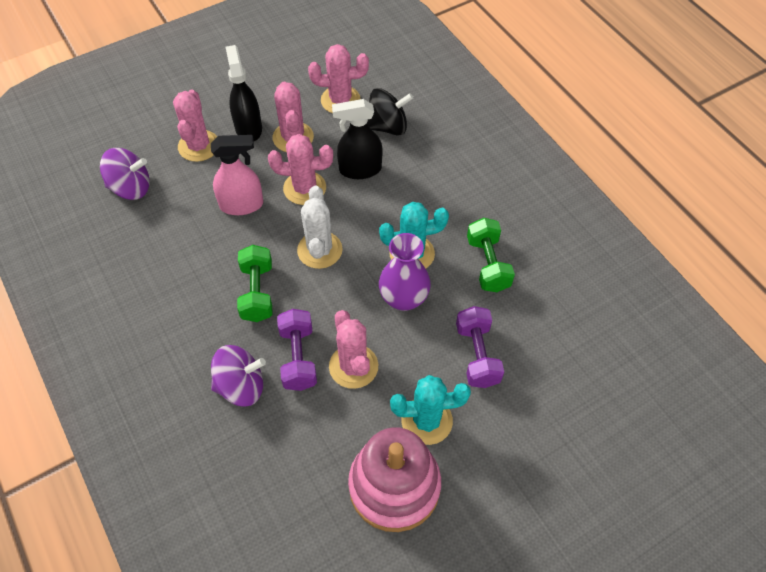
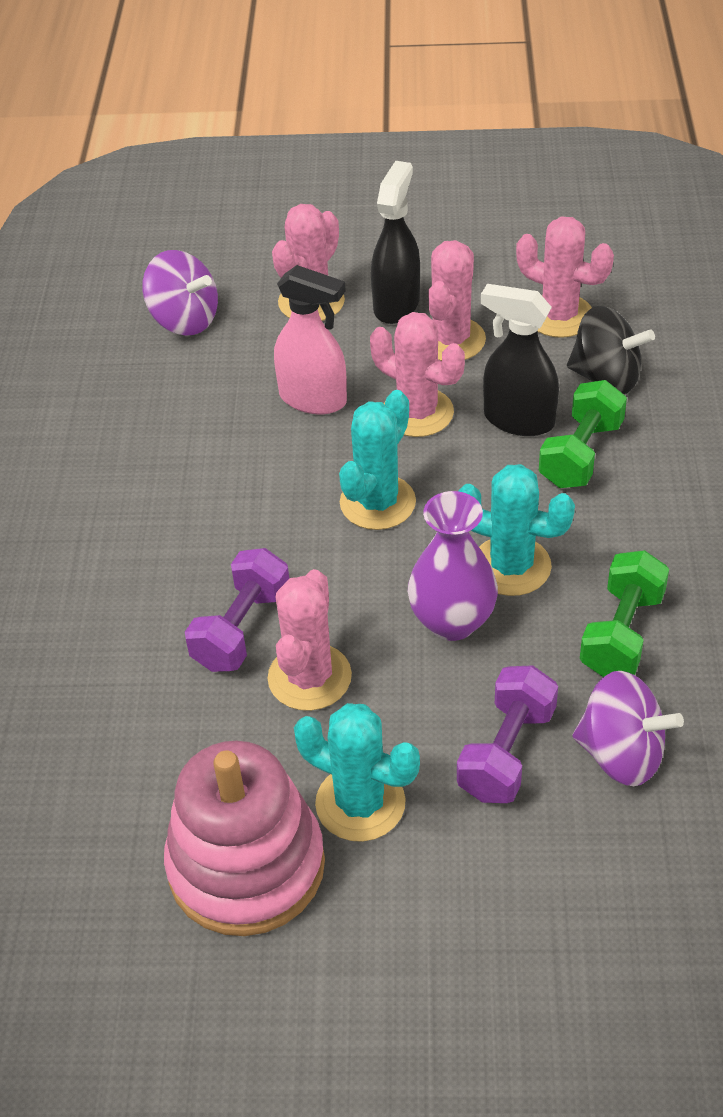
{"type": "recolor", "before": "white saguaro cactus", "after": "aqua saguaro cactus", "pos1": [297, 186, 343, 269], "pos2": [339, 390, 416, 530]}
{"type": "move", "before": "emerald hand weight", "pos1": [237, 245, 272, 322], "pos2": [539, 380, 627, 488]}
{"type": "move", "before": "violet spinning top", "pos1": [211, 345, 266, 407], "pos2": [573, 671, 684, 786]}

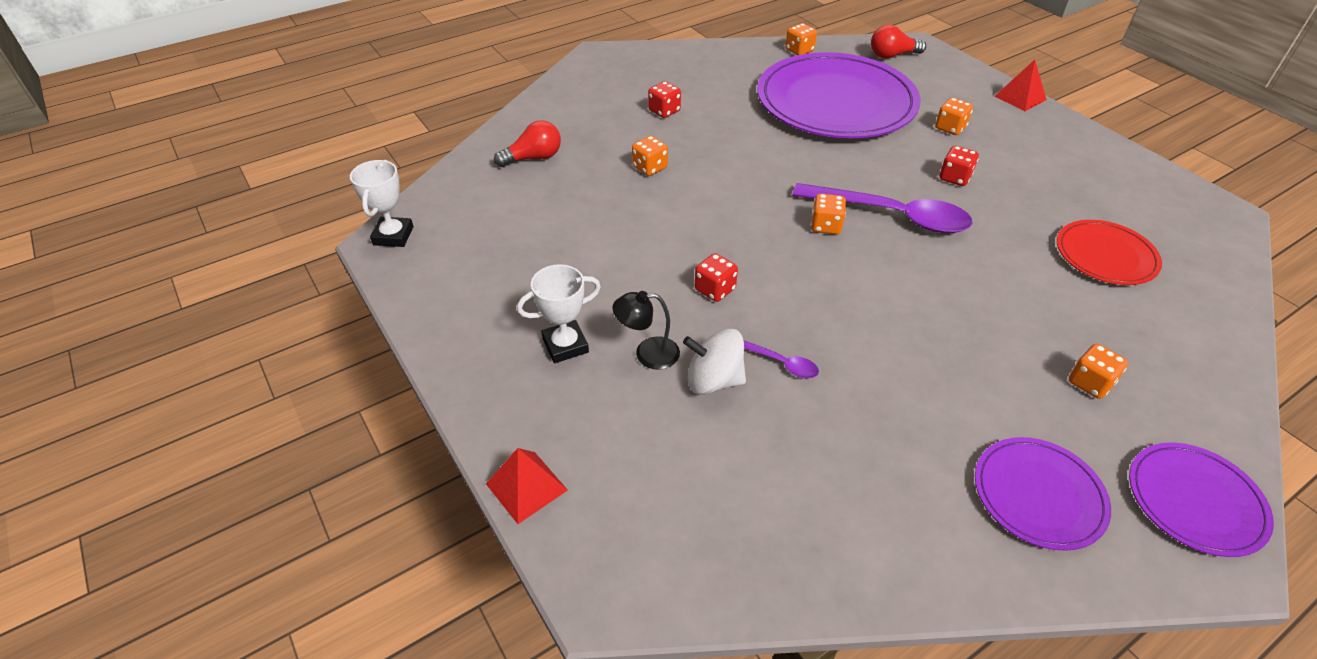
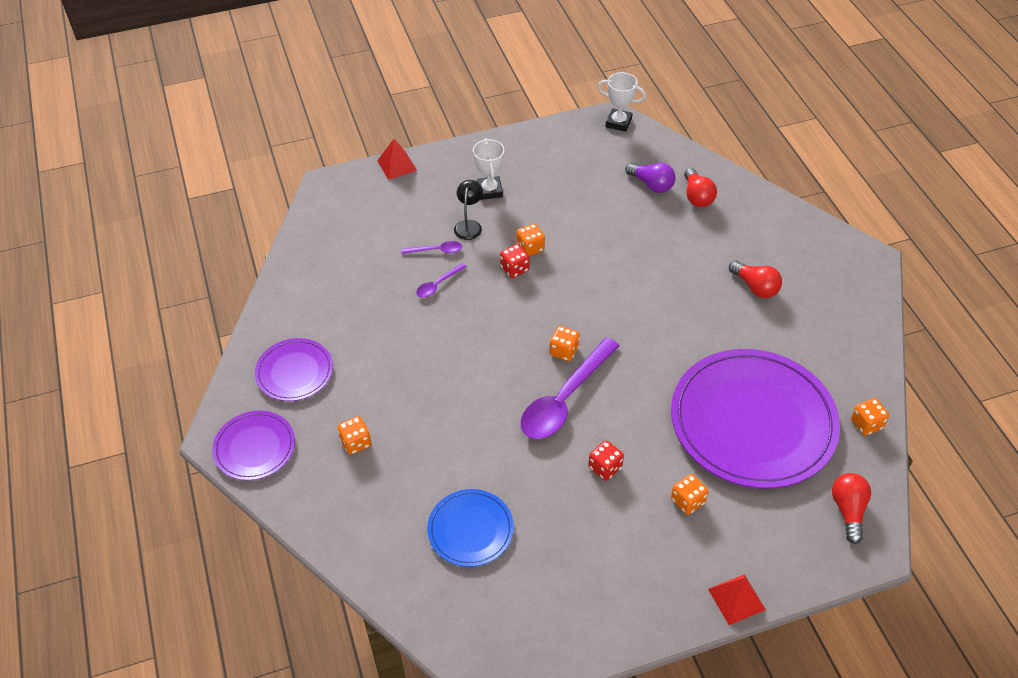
{"type": "replace", "before": "red die", "after": "red bulb", "pos1": [648, 81, 681, 118], "pos2": [729, 260, 782, 298]}
{"type": "move", "before": "orange die", "pos1": [632, 136, 668, 176], "pos2": [517, 224, 545, 256]}
{"type": "recolor", "before": "red plate", "after": "cobalt plate", "pos1": [1057, 220, 1162, 285], "pos2": [427, 489, 514, 567]}
{"type": "replace", "before": "white spinning top", "after": "violet tablespoon", "pos1": [683, 329, 746, 395], "pos2": [401, 241, 462, 254]}
{"type": "insert", "after": "violet bulb", "pos2": [625, 163, 676, 193]}

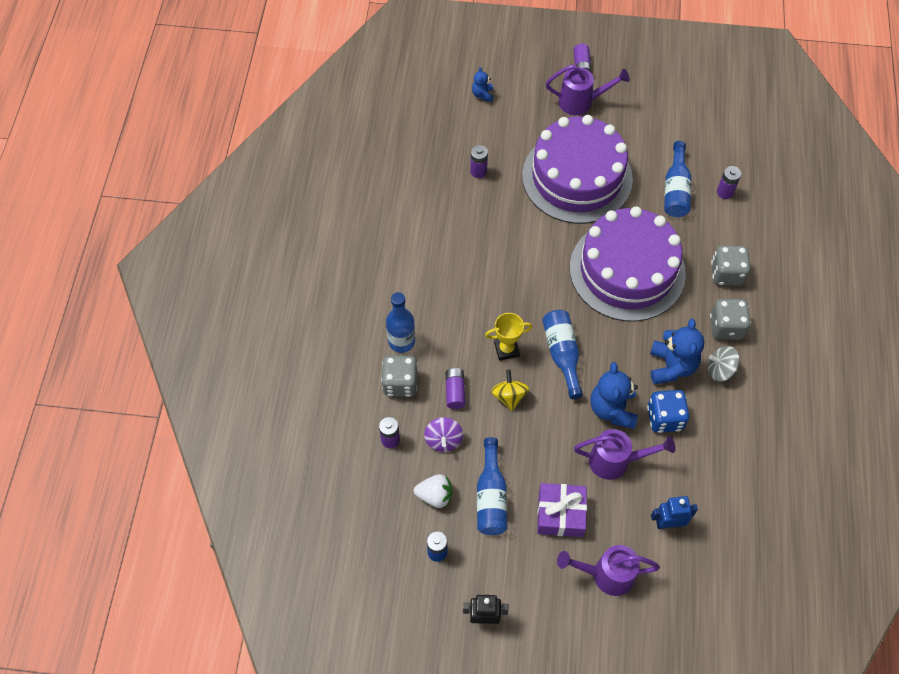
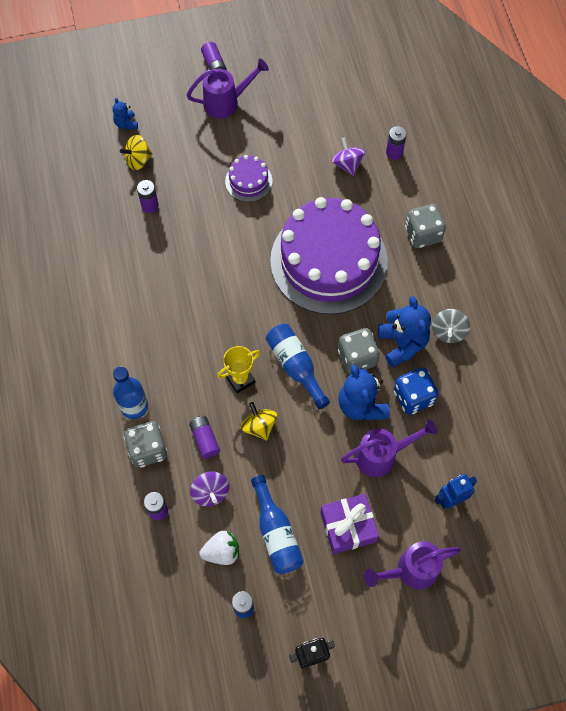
{"type": "resize", "before": "violet gateau", "pos1": [522, 115, 633, 224], "pos2": [225, 155, 272, 202], "scale": 0.42}
{"type": "replace", "before": "cobalt drink bottle", "after": "violet spinning top", "pos1": [664, 141, 691, 217], "pos2": [331, 138, 365, 176]}
{"type": "move", "before": "gray die", "pos1": [710, 299, 751, 340], "pos2": [338, 328, 380, 374]}
{"type": "rotate", "before": "gray spinning top", "pos1": [708, 346, 740, 382], "pos2": [432, 309, 470, 343], "turn": -60}
{"type": "insert", "after": "golden spinning top", "pos2": [120, 135, 153, 170]}

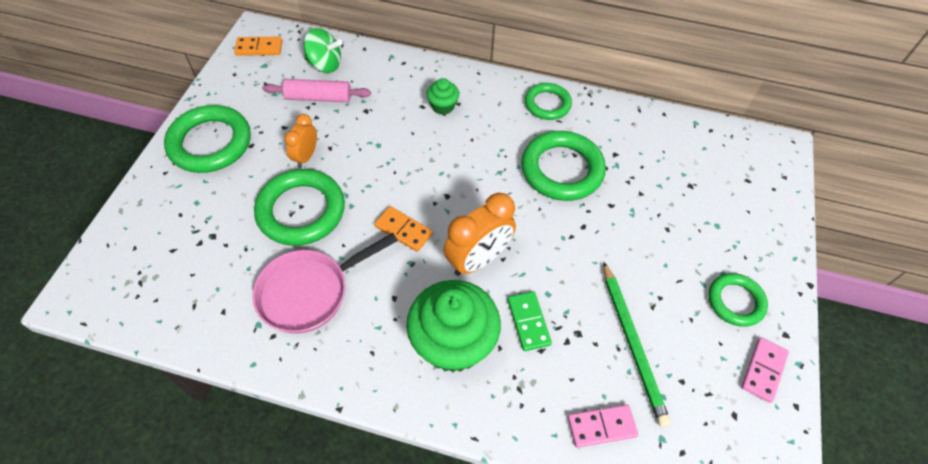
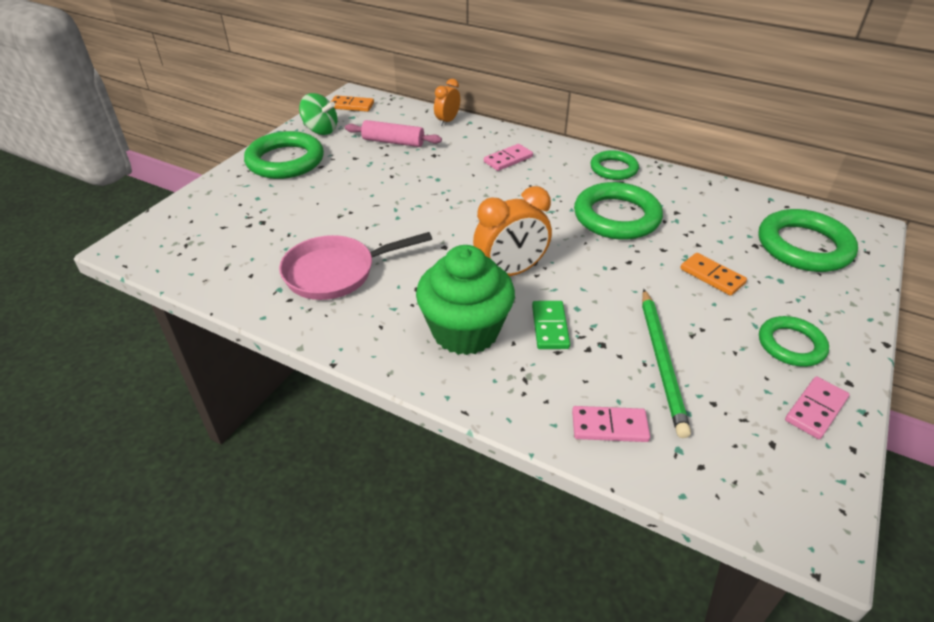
{"type": "move", "before": "emerald spinning top", "pos1": [304, 28, 342, 73], "pos2": [299, 93, 337, 135]}
{"type": "replace", "before": "emerald fairy cake", "after": "pink domino piece", "pos1": [426, 78, 459, 115], "pos2": [484, 144, 533, 171]}
{"type": "move", "before": "orange bedside clock", "pos1": [284, 114, 317, 168], "pos2": [434, 79, 460, 126]}
{"type": "move", "before": "emerald ring", "pos1": [254, 169, 345, 246], "pos2": [758, 209, 858, 272]}
{"type": "move", "before": "orange domino piece", "pos1": [374, 206, 433, 252], "pos2": [680, 253, 747, 296]}

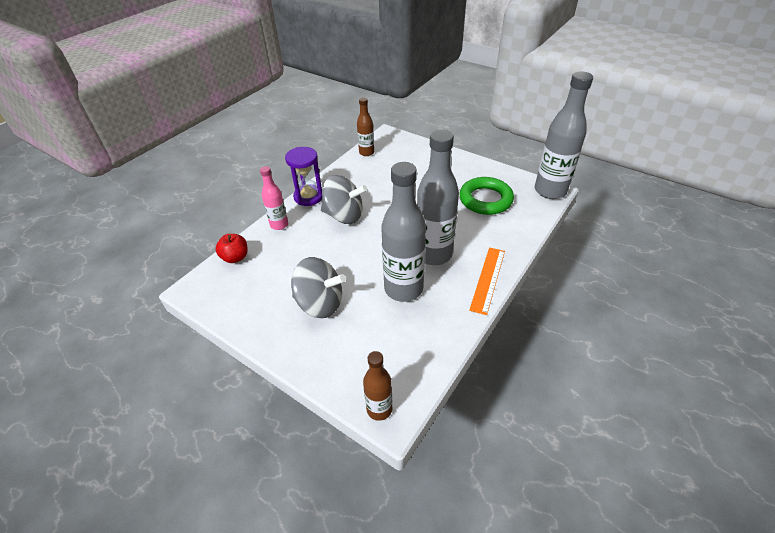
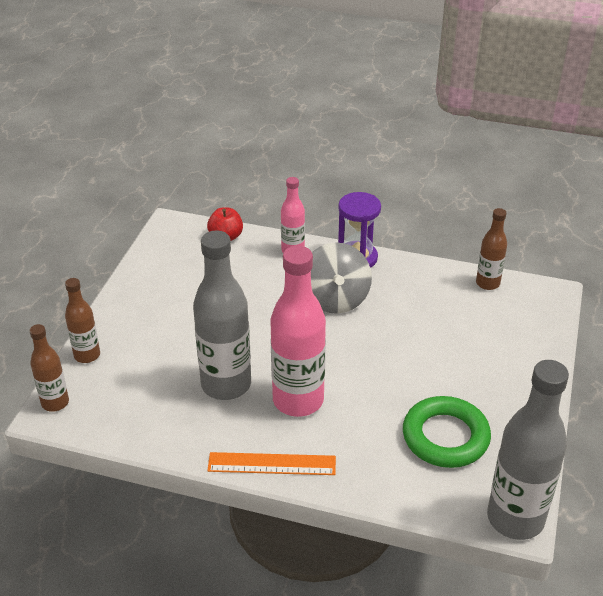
{"type": "recolor", "before": "gray drink bottle", "after": "pink drink bottle", "pos1": [417, 129, 459, 265], "pos2": [270, 246, 326, 417]}
{"type": "delete", "before": "gray spinning top", "pos1": [291, 257, 346, 318]}
{"type": "insert", "after": "brown drink bottle", "pos2": [65, 278, 100, 363]}

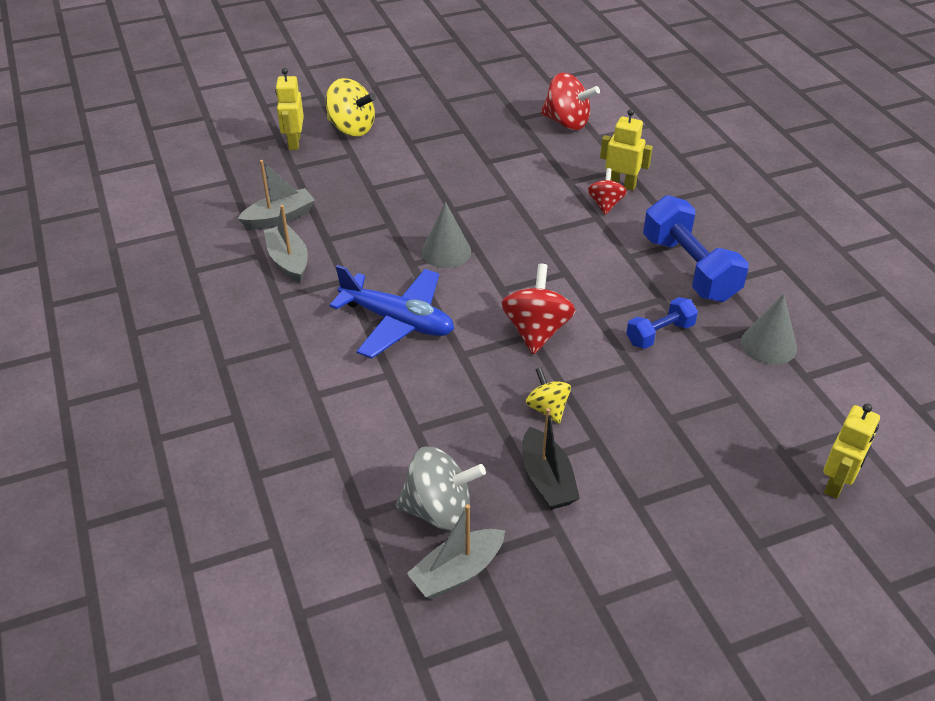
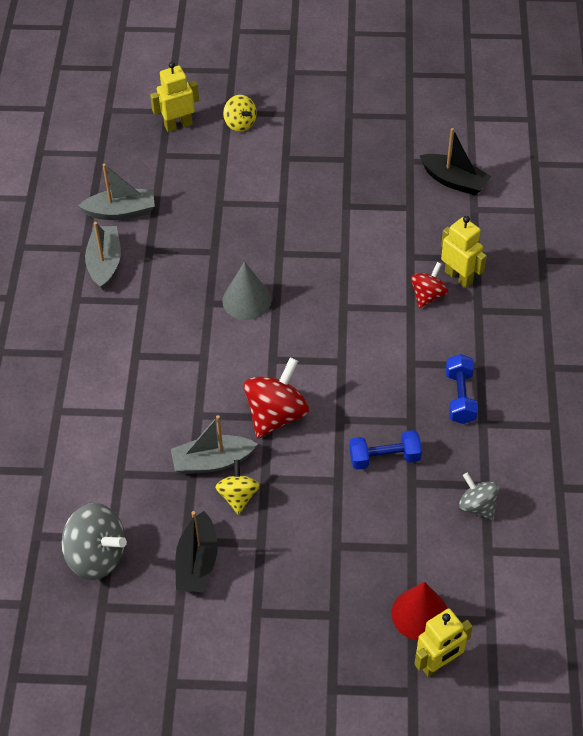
{"type": "rotate", "before": "golden robot figure", "pos1": [275, 68, 304, 150], "pos2": [150, 62, 199, 132], "turn": 45}
{"type": "replace", "before": "red spinning top", "after": "jet-black boat", "pos1": [541, 73, 600, 130], "pos2": [420, 128, 491, 196]}
{"type": "resize", "before": "golden spinning top", "pos1": [326, 78, 376, 136], "pos2": [223, 95, 257, 132], "scale": 0.6}
{"type": "resize", "before": "cobalt hand weight", "pos1": [643, 195, 749, 302], "pos2": [446, 354, 478, 424], "scale": 0.55}
{"type": "delete", "before": "cobalt aeroplane", "pos1": [329, 265, 454, 358]}
{"type": "replace", "before": "gray solid cone", "after": "gray spinning top", "pos1": [741, 294, 797, 365], "pos2": [459, 473, 499, 520]}
{"type": "move", "before": "gray boat", "pos1": [407, 504, 505, 599], "pos2": [171, 415, 258, 474]}
{"type": "insert", "after": "red solid cone", "pos2": [392, 582, 448, 641]}

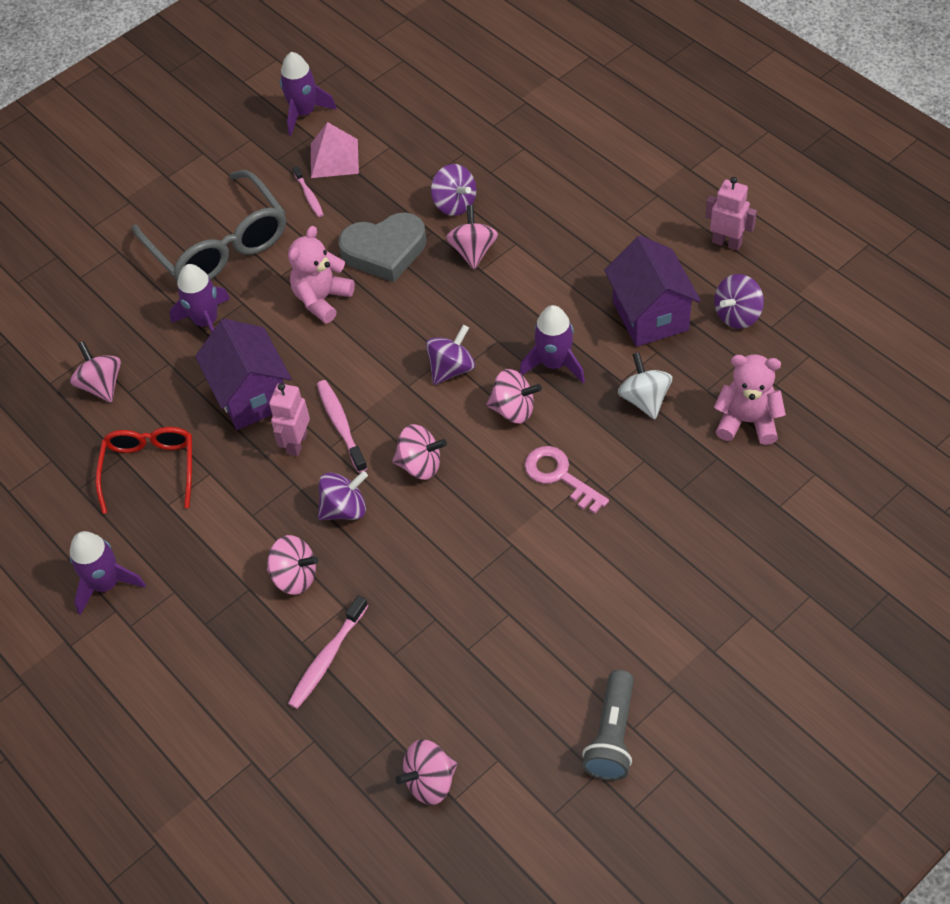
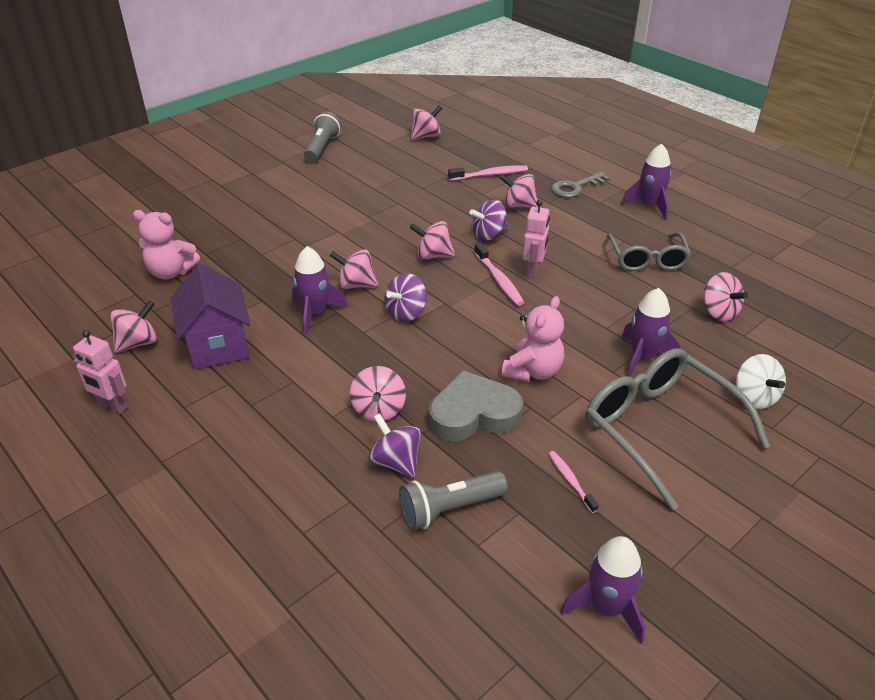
{"type": "delete", "before": "pink pyramid", "pos1": [311, 122, 359, 178]}
{"type": "recolor", "before": "violet spinning top", "after": "pink spinning top", "pos1": [714, 274, 764, 329], "pos2": [110, 300, 157, 353]}
{"type": "delete", "before": "violet house", "pos1": [195, 319, 292, 430]}
{"type": "move", "before": "white spinning top", "pos1": [618, 352, 672, 419], "pos2": [736, 354, 786, 409]}
{"type": "recolor", "before": "red spectacles", "after": "gray spectacles", "pos1": [95, 427, 192, 514], "pos2": [607, 232, 691, 271]}
{"type": "delete", "before": "pink door key", "pos1": [525, 446, 609, 514]}
{"type": "rotate", "before": "pink tooth brush", "pos1": [288, 595, 368, 709], "pos2": [448, 165, 528, 181], "turn": 45}
{"type": "insert", "after": "gray door key", "pos2": [551, 172, 610, 198]}
{"type": "insert", "after": "gray flashlight", "pos2": [399, 471, 508, 530]}

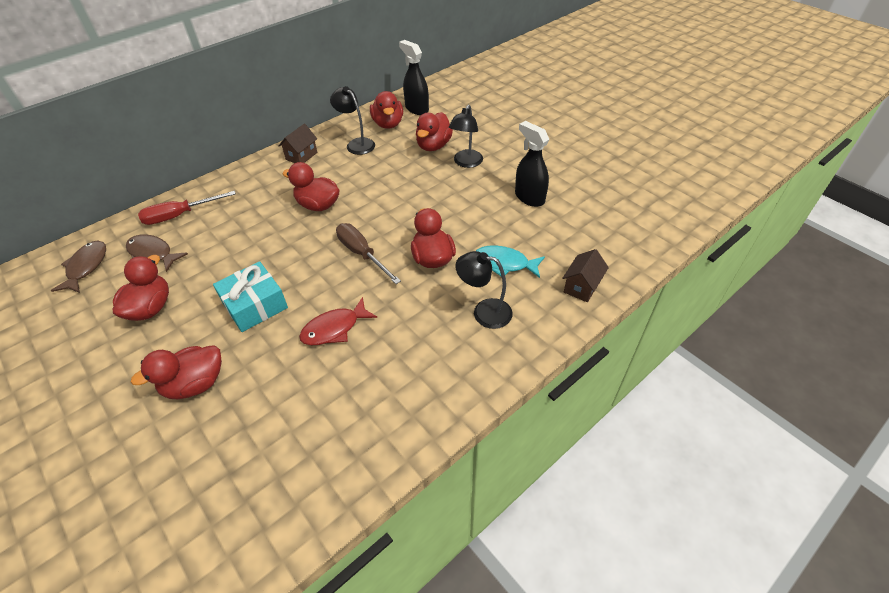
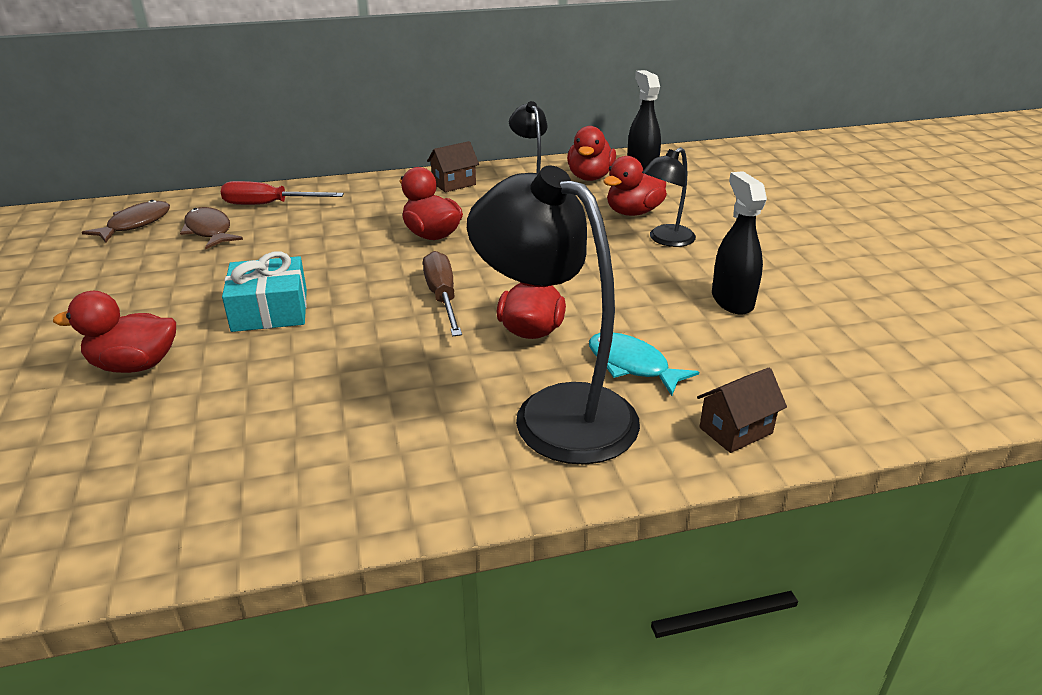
{"type": "resize", "before": "jet-black lamp", "pos1": [455, 251, 513, 329], "pos2": [467, 165, 640, 465], "scale": 1.91}
{"type": "delete", "before": "red rubber duck", "pos1": [113, 255, 169, 321]}
{"type": "delete", "before": "red toy fish", "pos1": [299, 297, 377, 345]}

